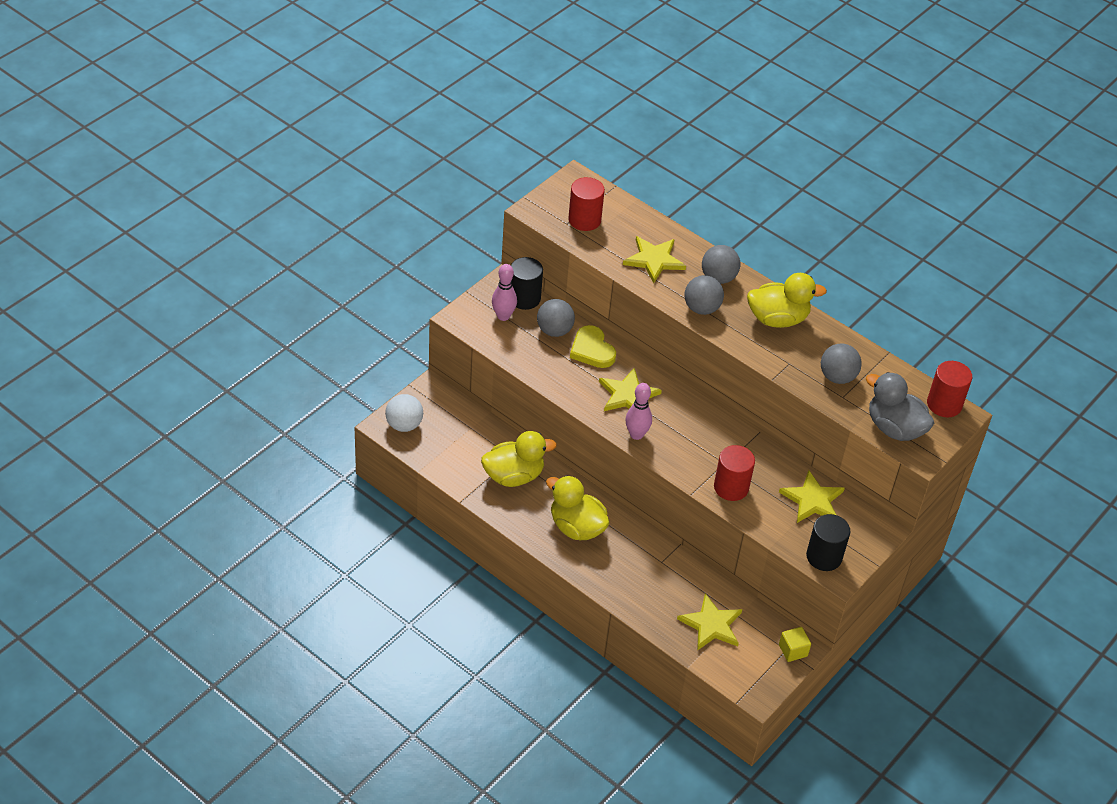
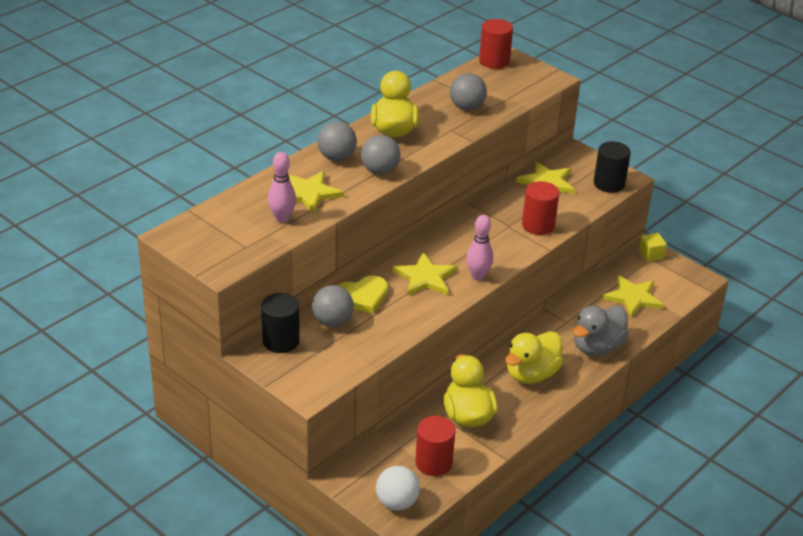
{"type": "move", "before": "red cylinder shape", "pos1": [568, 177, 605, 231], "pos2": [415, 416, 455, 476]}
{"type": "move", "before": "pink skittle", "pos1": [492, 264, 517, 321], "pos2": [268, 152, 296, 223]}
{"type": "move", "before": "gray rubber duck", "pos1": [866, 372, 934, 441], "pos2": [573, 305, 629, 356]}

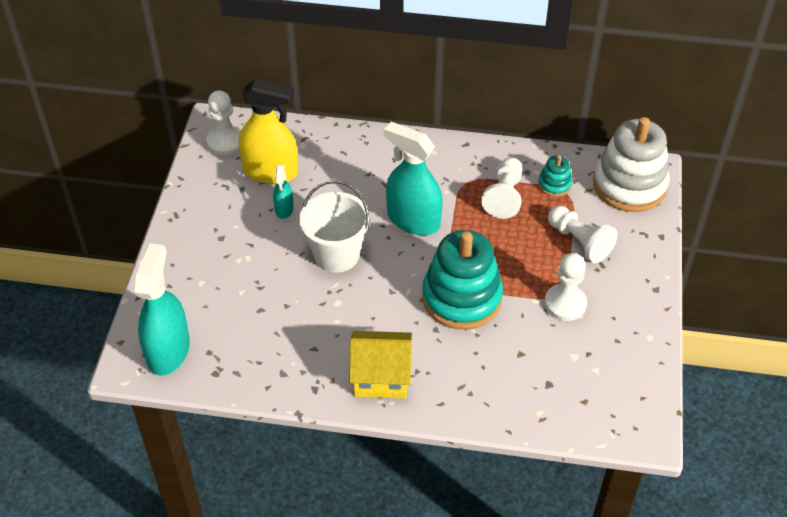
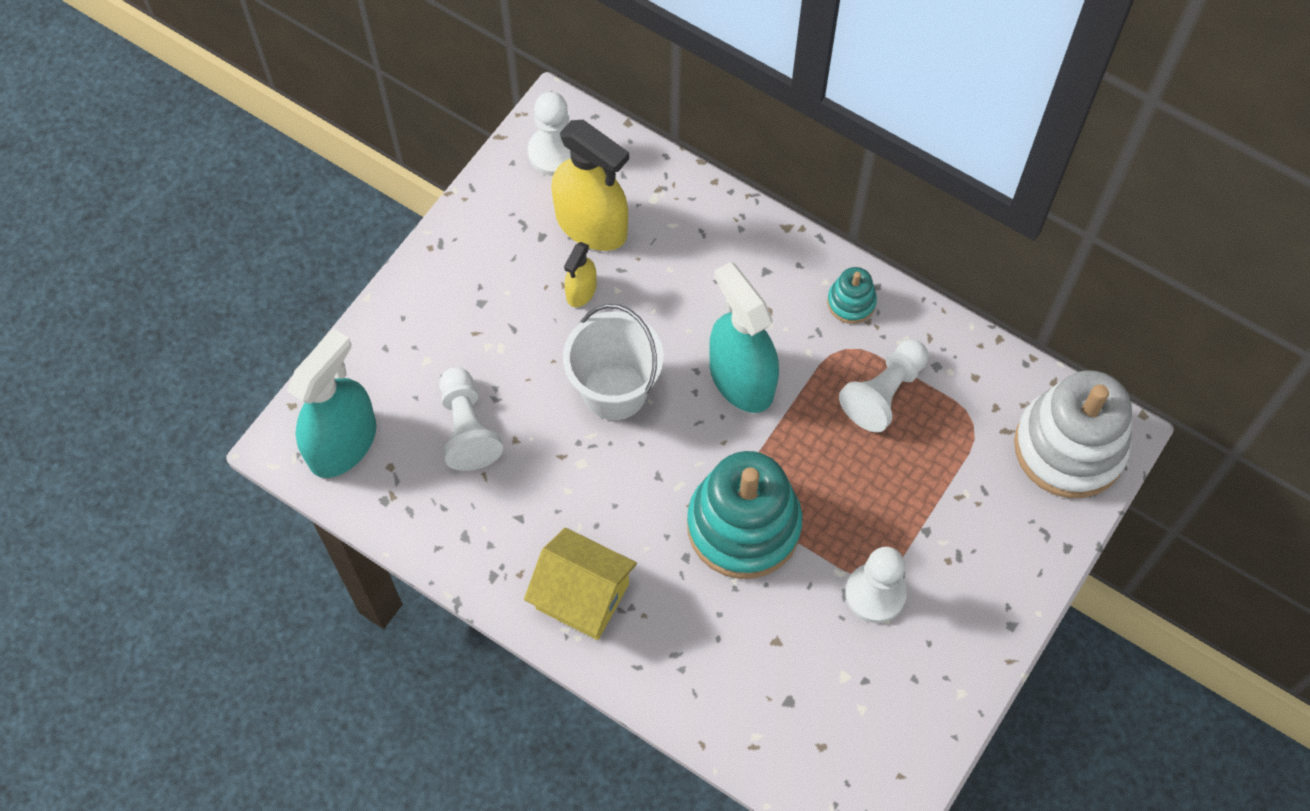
{"type": "move", "before": "aqua ring stacker", "pos1": [538, 155, 572, 197], "pos2": [827, 267, 877, 324]}
{"type": "recolor", "before": "aqua spray cleaner", "after": "golden spray cleaner", "pos1": [273, 165, 294, 219], "pos2": [564, 242, 597, 307]}
{"type": "move", "before": "white game pawn", "pos1": [548, 206, 617, 263], "pos2": [439, 367, 503, 471]}

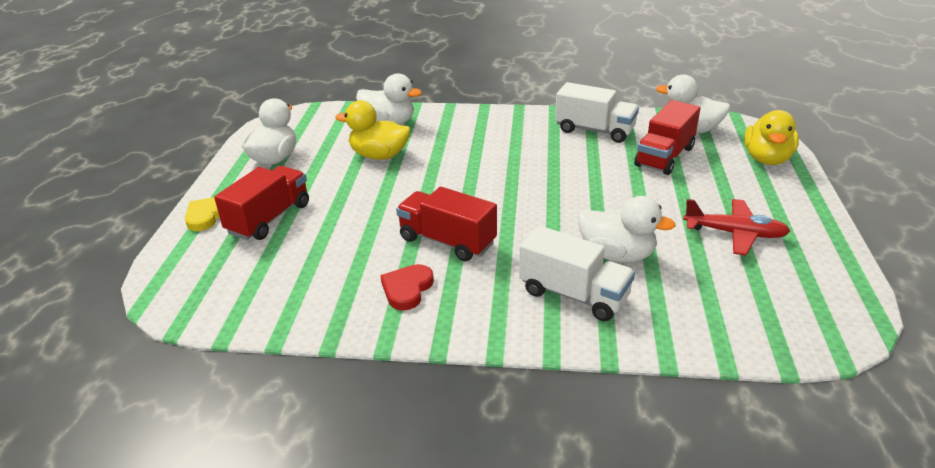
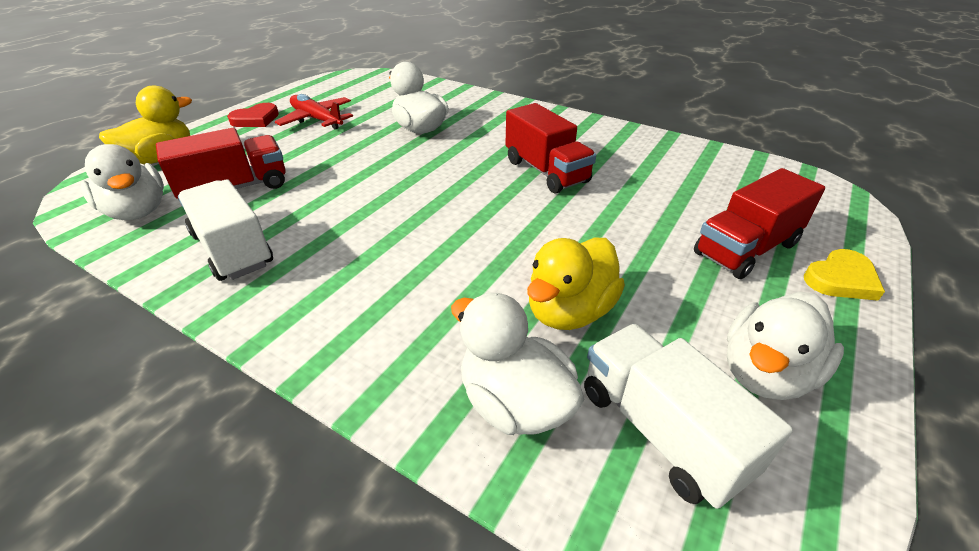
{"type": "rotate", "before": "golden rubber duck", "pos1": [335, 100, 411, 160], "pos2": [527, 238, 625, 330], "turn": 90}
{"type": "move", "before": "white lorry", "pos1": [519, 225, 635, 321], "pos2": [584, 324, 793, 509]}
{"type": "move", "before": "red heart shape", "pos1": [380, 264, 434, 310], "pos2": [227, 103, 279, 127]}

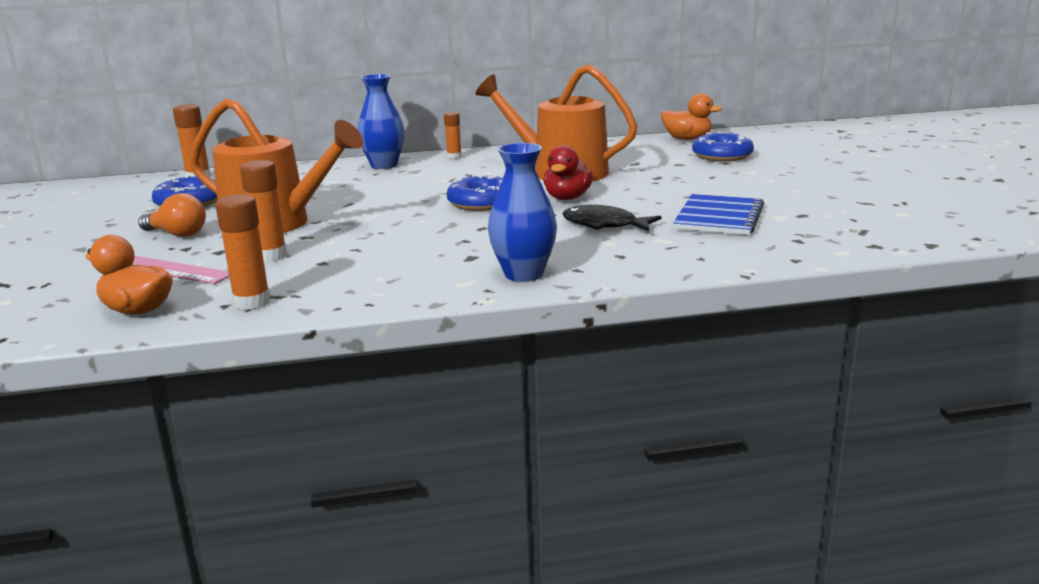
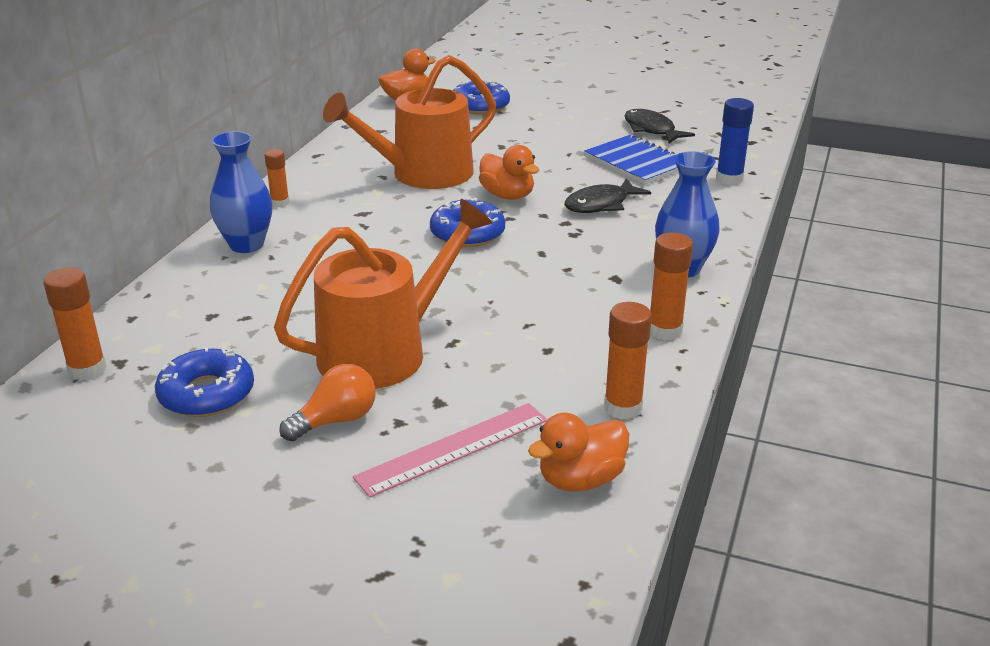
{"type": "recolor", "before": "red rubber duck", "after": "orange rubber duck", "pos1": [543, 145, 593, 200], "pos2": [479, 145, 539, 200]}
{"type": "move", "before": "orange glue stick", "pos1": [240, 160, 287, 262], "pos2": [650, 233, 693, 341]}
{"type": "insert", "after": "cobalt glue stick", "pos2": [716, 98, 754, 185]}
{"type": "insert", "after": "jet-black toy fish", "pos2": [624, 109, 695, 144]}

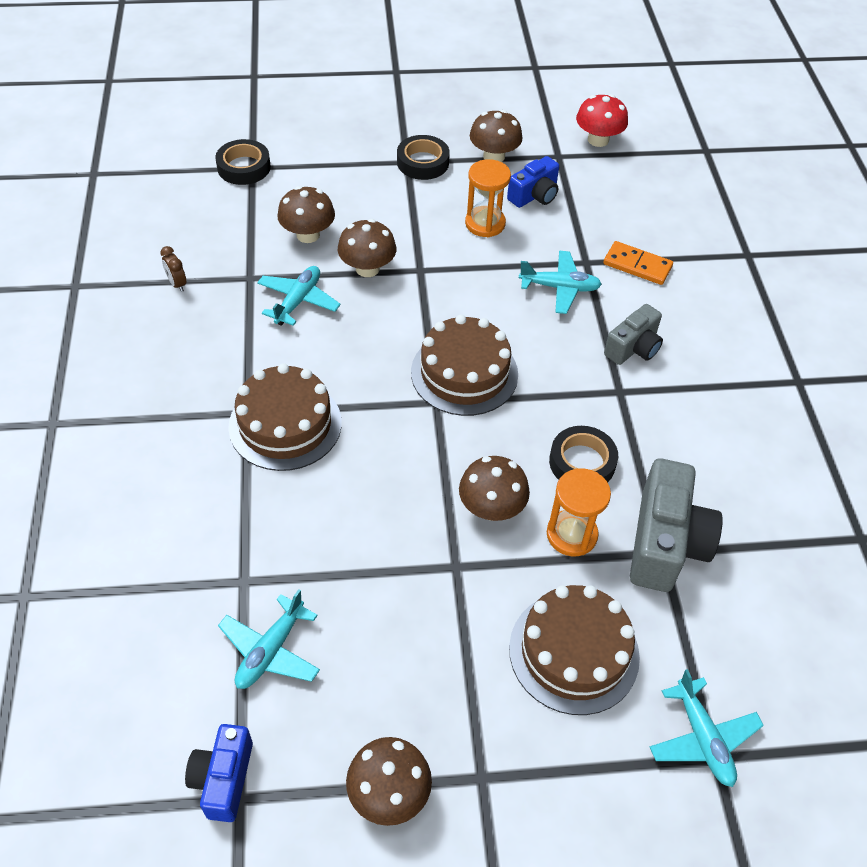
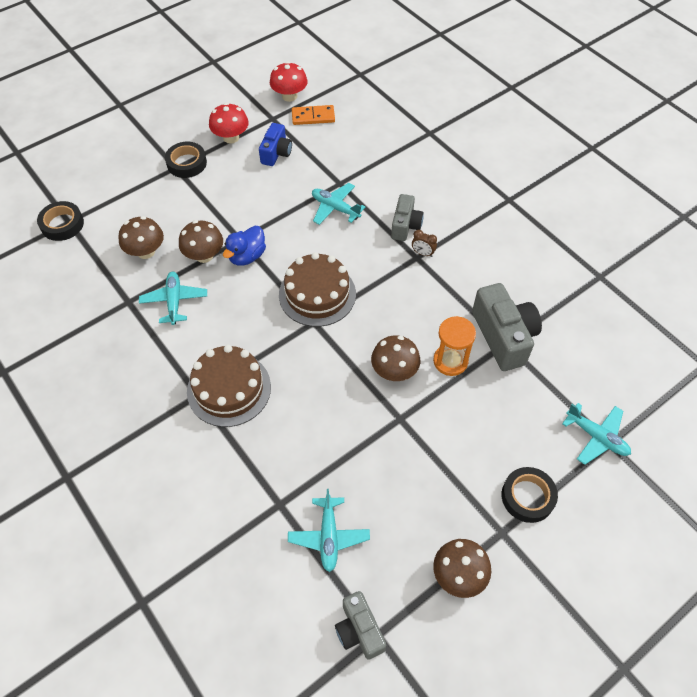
{"type": "recolor", "before": "brown mushroom", "after": "red mushroom", "pos1": [470, 110, 523, 162], "pos2": [209, 103, 249, 144]}
{"type": "delete", "before": "orange hourglass", "pos1": [465, 159, 511, 237]}
{"type": "move", "before": "orange domino piece", "pos1": [603, 241, 673, 285], "pos2": [292, 105, 335, 125]}
{"type": "move", "before": "brown bedside clock", "pos1": [160, 246, 186, 292], "pos2": [412, 230, 437, 257]}
{"type": "rotate", "before": "aqua aeroplane", "pos1": [519, 251, 602, 314], "pos2": [312, 183, 365, 225], "turn": -120}
{"type": "move", "before": "jet-black tape", "pos1": [549, 426, 618, 483], "pos2": [502, 467, 558, 523]}
{"type": "delete", "before": "brown gateau", "pos1": [509, 585, 640, 715]}
{"type": "recolor", "before": "cobalt photo camera", "after": "gray photo camera", "pos1": [185, 724, 253, 822], "pos2": [335, 591, 386, 660]}
{"type": "insert", "after": "cobalt rubber duck", "pos2": [223, 226, 266, 266]}

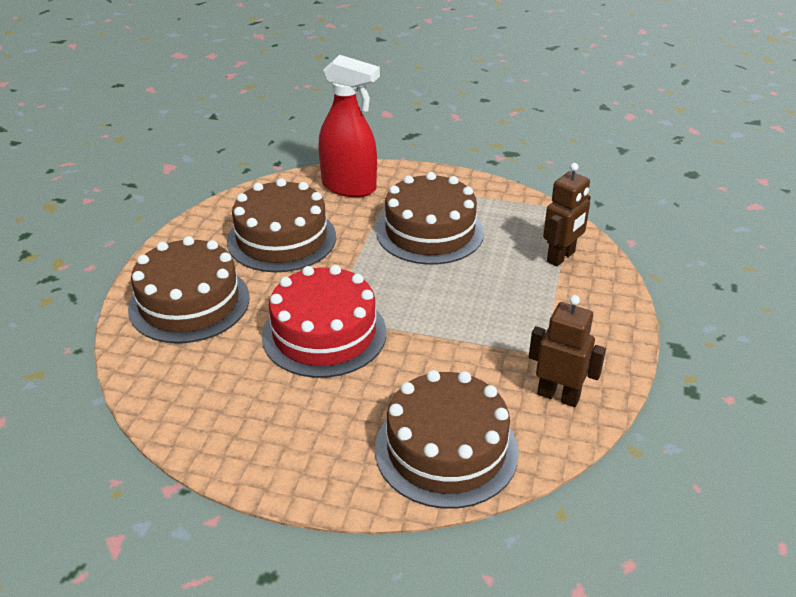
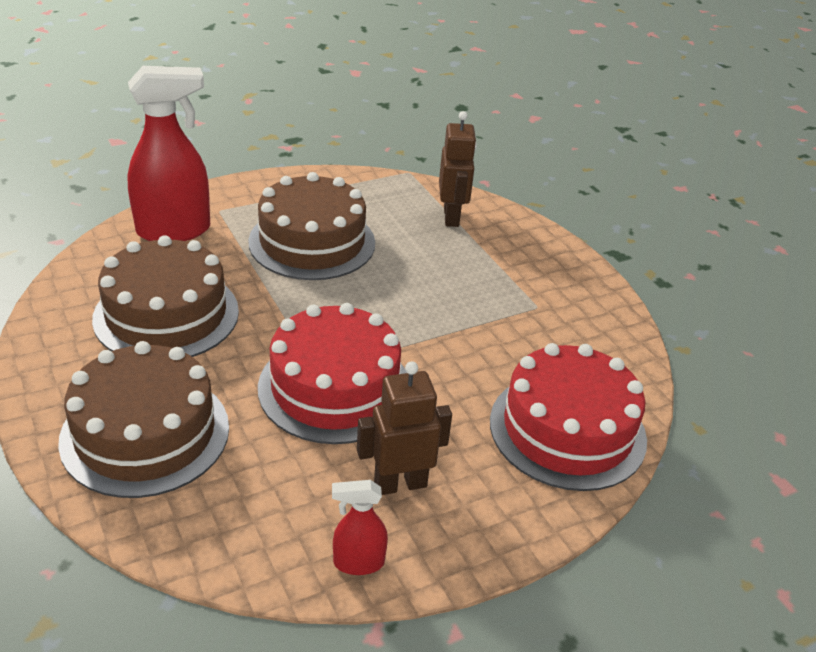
{"type": "move", "before": "brown robot figure", "pos1": [529, 295, 606, 407], "pos2": [357, 361, 452, 495]}
{"type": "recolor", "before": "brown gateau", "after": "red gateau", "pos1": [375, 370, 519, 509], "pos2": [490, 343, 647, 491]}
{"type": "insert", "after": "red spray cleaner", "pos2": [332, 480, 388, 575]}

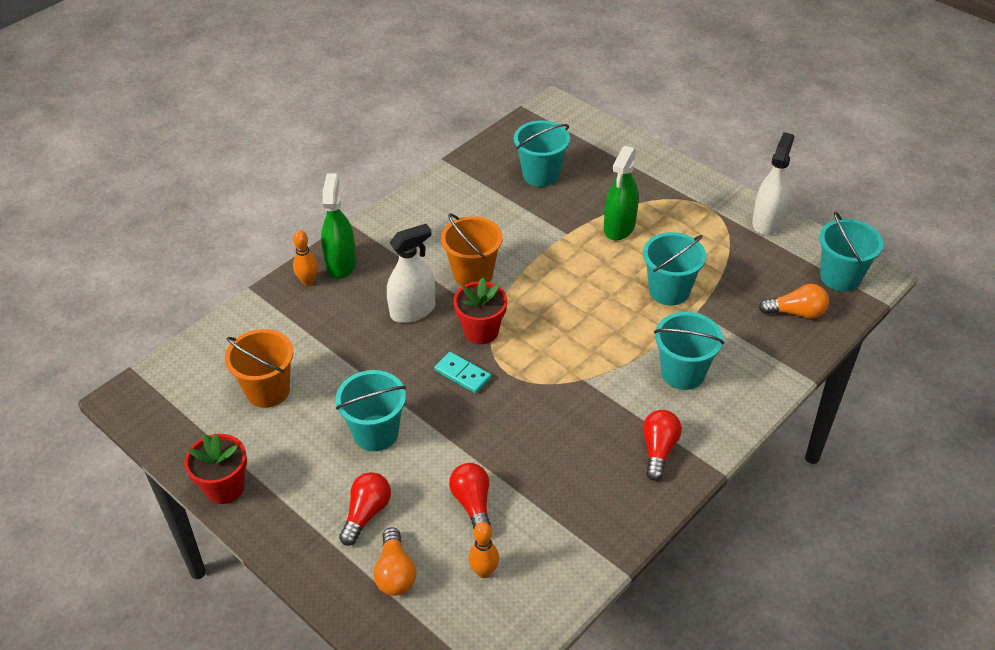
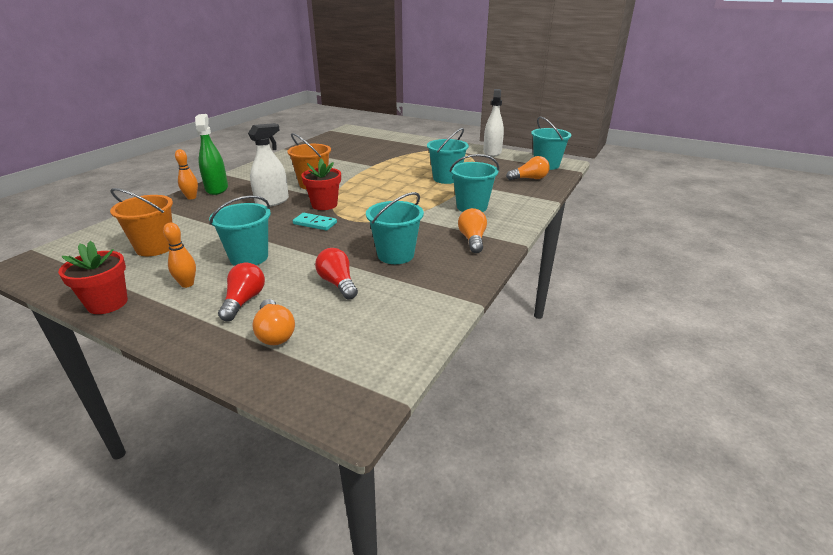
{"type": "move", "before": "aqua sand bucket", "pos1": [514, 120, 570, 187], "pos2": [366, 192, 424, 264]}
{"type": "delete", "before": "emerald spray cleaner", "pos1": [604, 146, 639, 241]}
{"type": "recolor", "before": "red bulb", "after": "orange bulb", "pos1": [643, 410, 682, 481], "pos2": [458, 208, 487, 253]}
{"type": "move", "before": "orange skittle", "pos1": [469, 522, 499, 578], "pos2": [163, 222, 196, 288]}

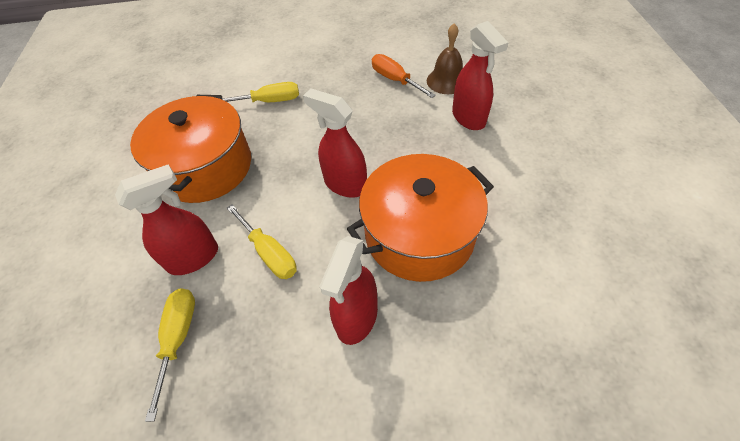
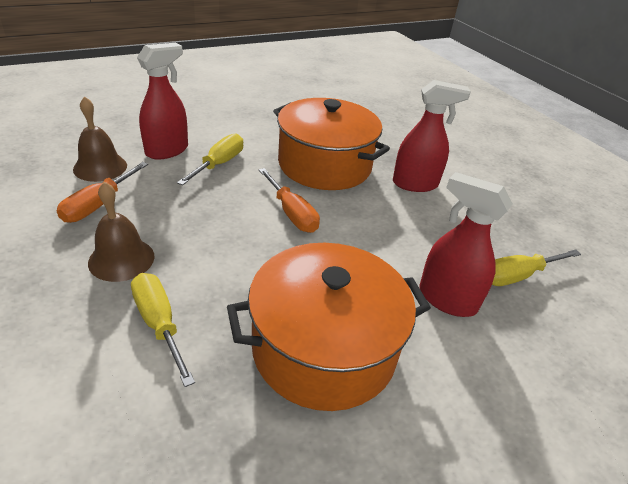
{"type": "replace", "before": "red spray cleaner", "after": "orange hand screwdriver", "pos1": [303, 89, 367, 198], "pos2": [259, 168, 320, 233]}
{"type": "move", "before": "golden hand screwdriver", "pos1": [227, 204, 297, 279], "pos2": [177, 134, 243, 185]}
{"type": "insert", "after": "brown school bell", "pos2": [88, 182, 155, 282]}

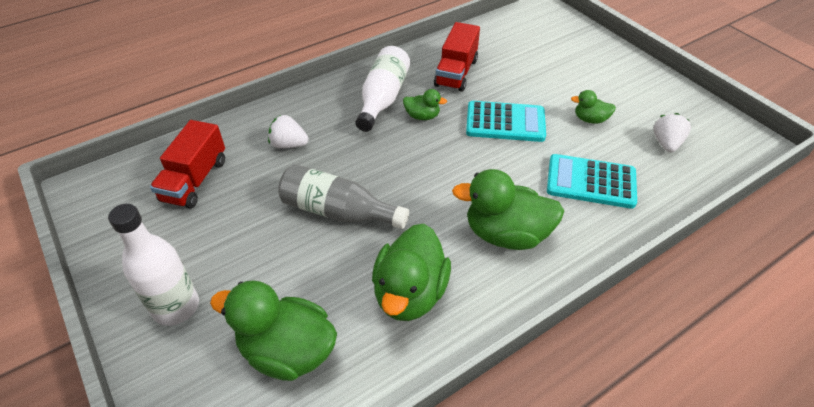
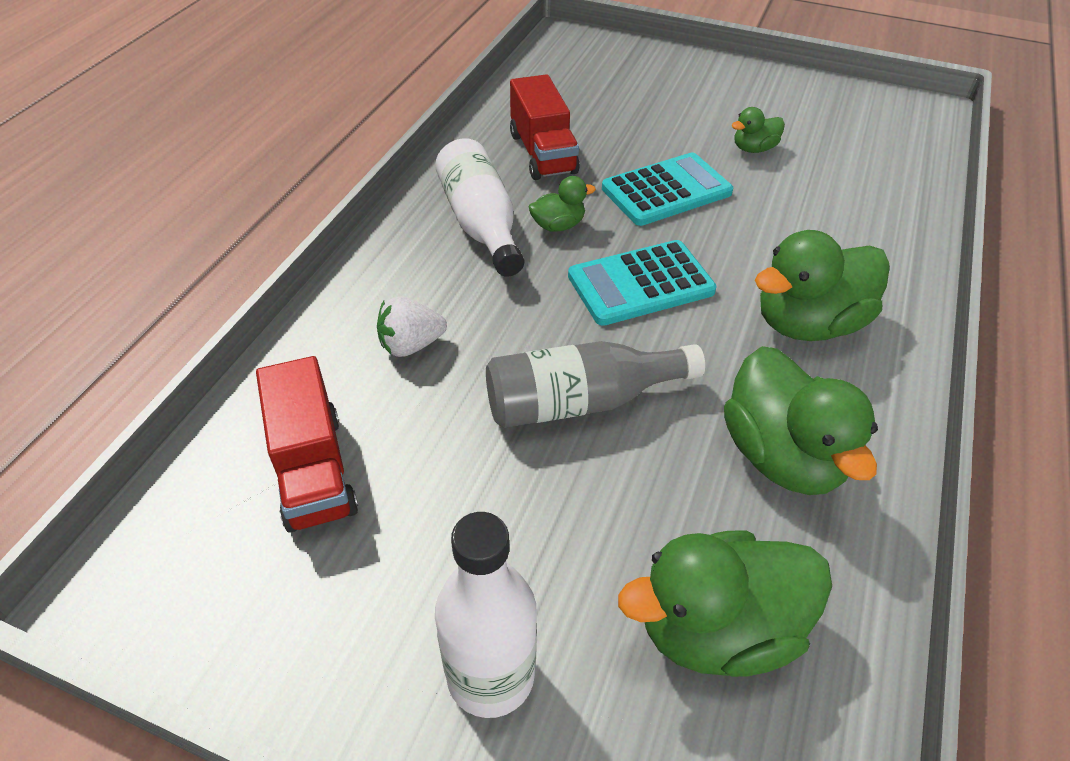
{"type": "delete", "before": "white strawberry", "pos1": [653, 113, 691, 152]}
{"type": "move", "before": "aqua calculator", "pos1": [547, 154, 637, 209], "pos2": [568, 240, 716, 326]}

